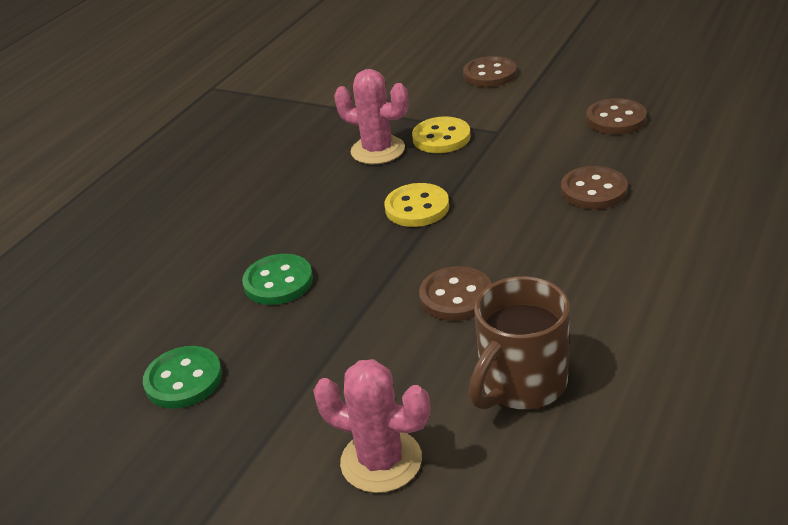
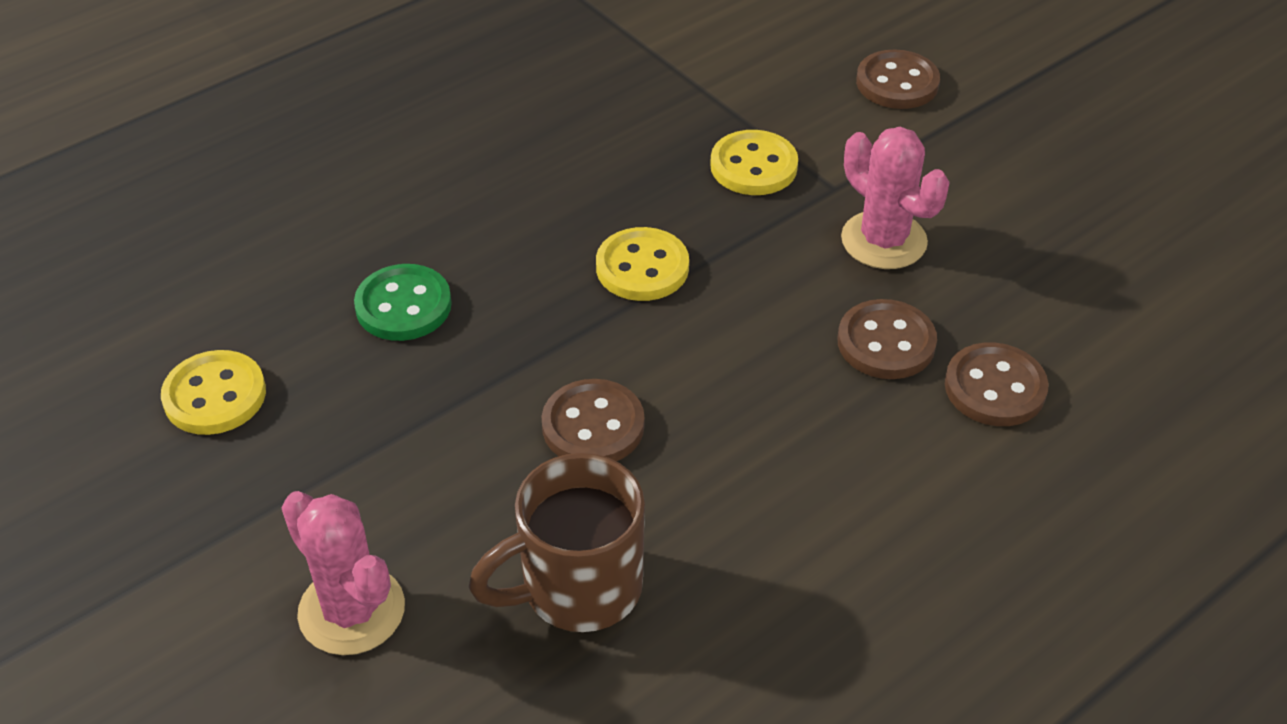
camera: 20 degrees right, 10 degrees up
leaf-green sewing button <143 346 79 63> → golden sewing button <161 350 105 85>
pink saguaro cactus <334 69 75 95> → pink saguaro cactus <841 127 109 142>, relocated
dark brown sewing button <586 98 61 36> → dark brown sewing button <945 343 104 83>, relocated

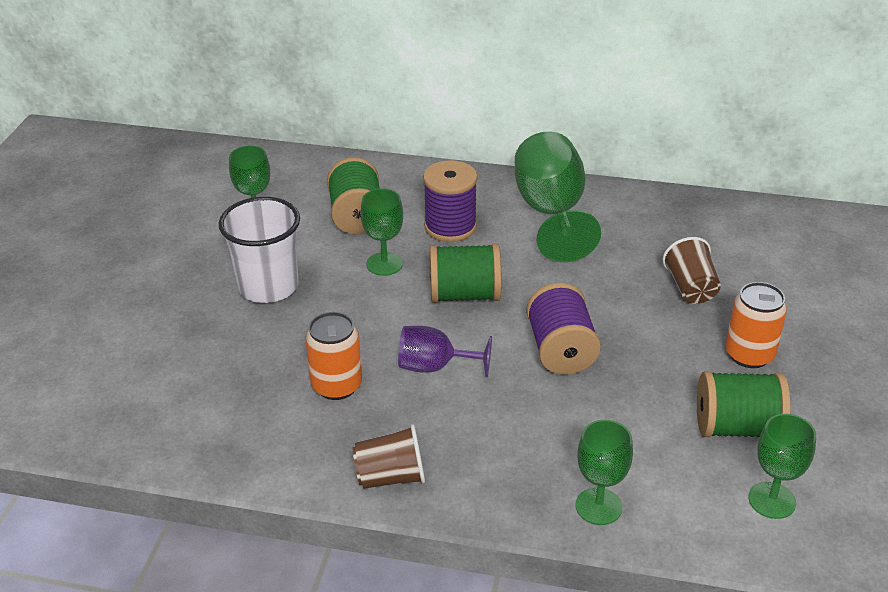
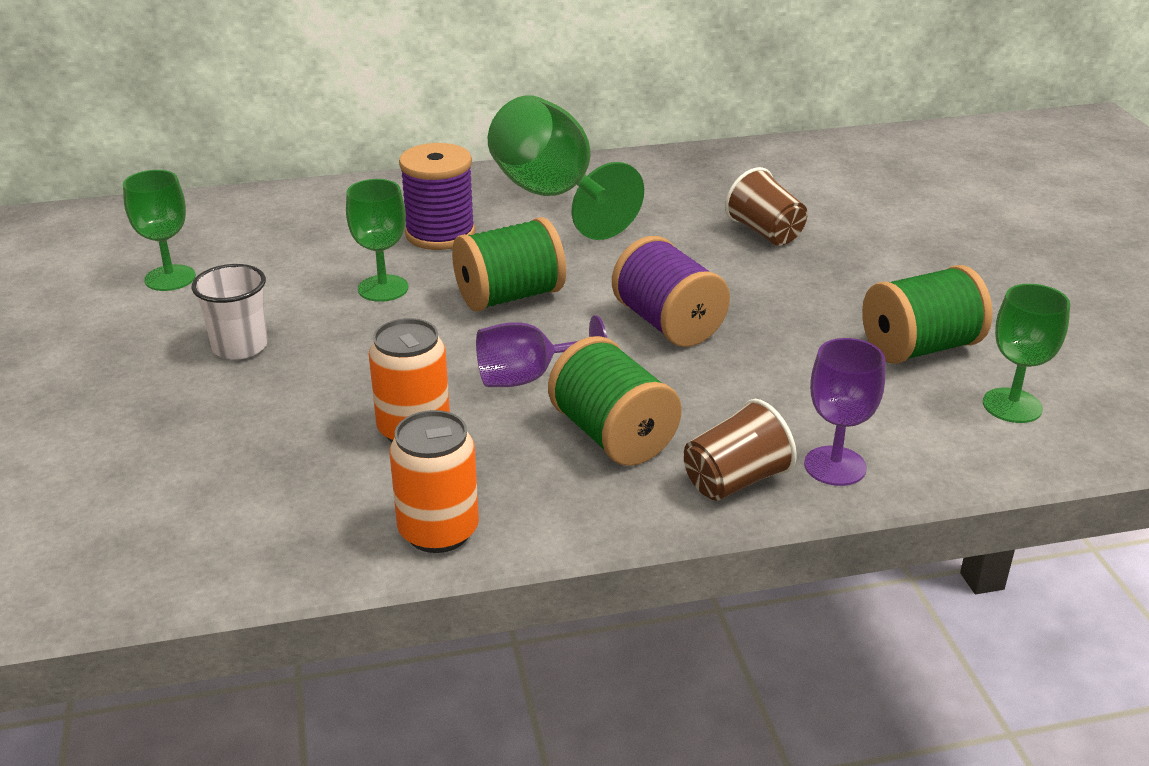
camera: 25 degrees left, 5 degrees down
white tumbler <219 197 81 106> → white tumbler <191 264 77 96>, x0.63
leaf-green reel of thread <327 157 53 78> → leaf-green reel of thread <548 336 134 130>, relocated
dark brown tumbler <353 424 72 65> → dark brown tumbler <684 399 112 102>, relocated
leaf-green wine glass <576 420 57 105> → purple wine glass <804 338 81 148>
bright orange tin <725 282 62 86> → bright orange tin <390 410 89 143>, relocated

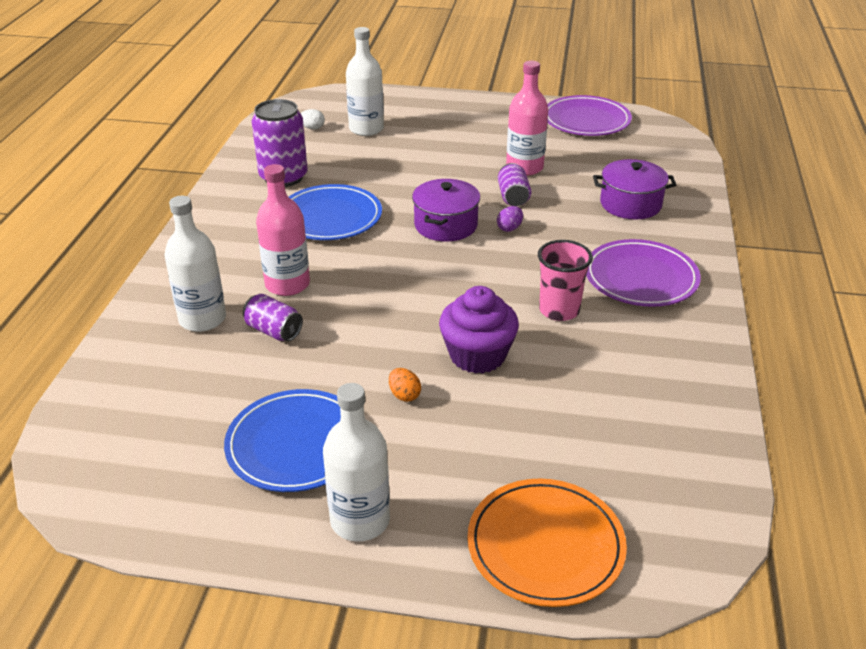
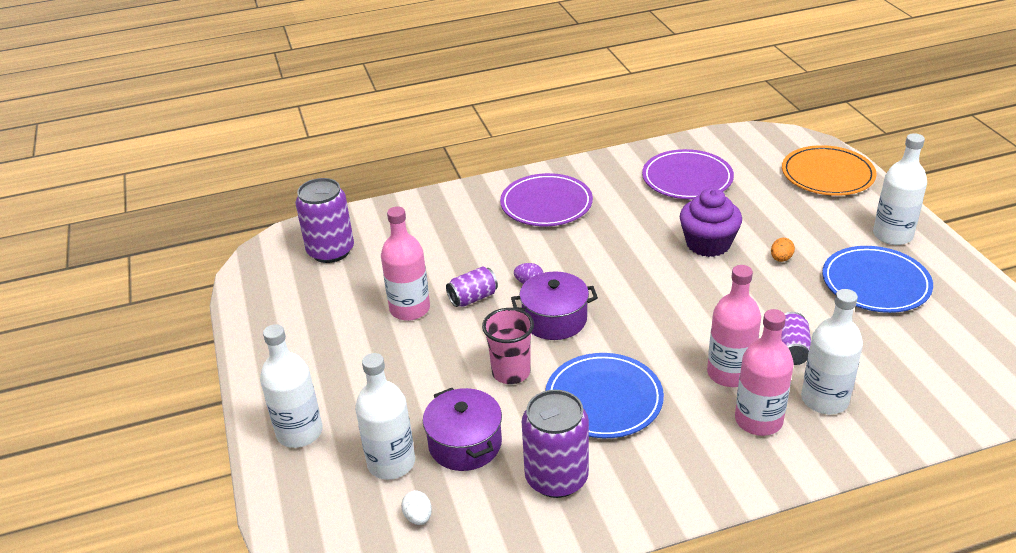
camera: 115 degrees left, 0 degrees up
pink tumbler <538 240 55 81> → pink tumbler <482 308 52 76>, relocated
purple flat dish <547 95 85 41> → purple flat dish <642 149 92 50>, relocated
purple pot <593 159 83 61> → purple pot <423 388 79 83>, relocated
- → white flask <260 324 63 124>
- → purple tin <295 178 59 85>
- → pink flask <735 309 59 127>

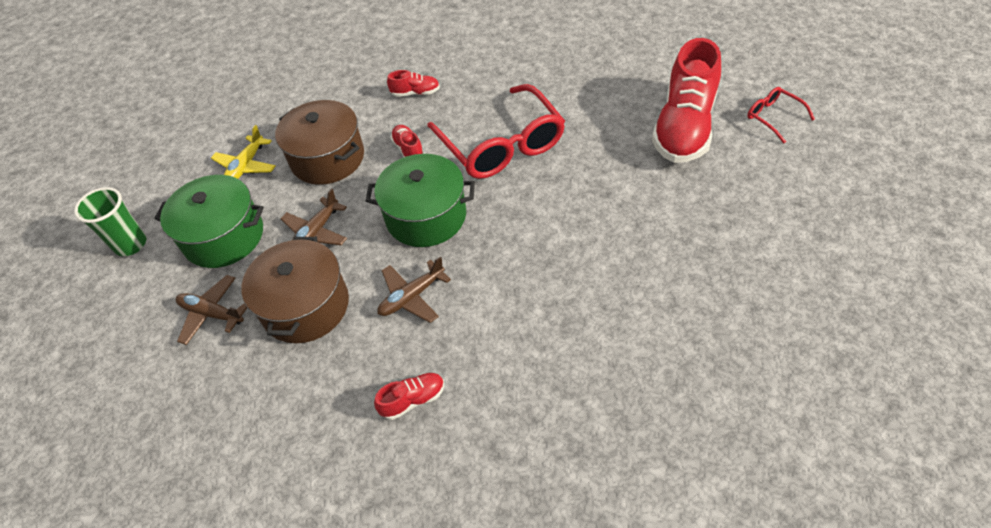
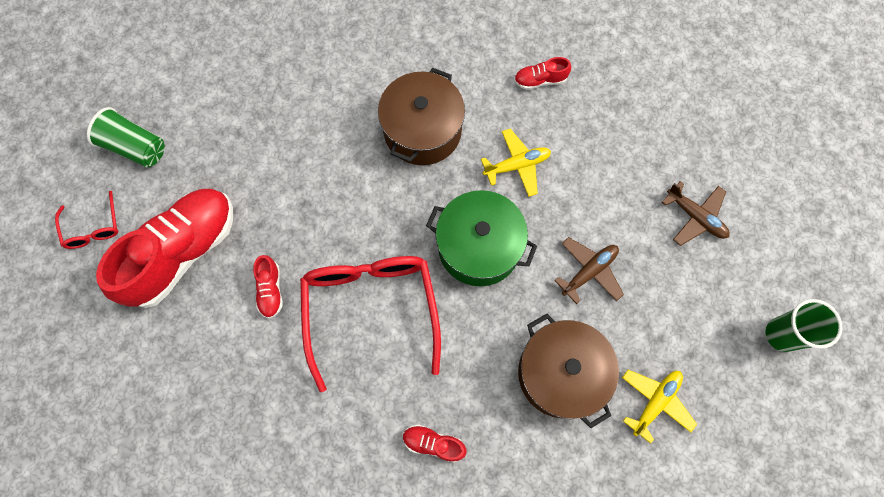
camera: 165 degrees left, 20 degrees up
leaf-green pot <154 175 110 93> → -
dark brown pot <241 237 108 106> → dark brown pot <378 68 87 97>, relocated
dark brown aeroplane <377 256 74 67> → golden aeroplane <481 129 70 68>
crimson lace-up shoe <390 125 34 32> → crimson lace-up shoe <253 255 30 64>, relocated
- → leaf-green tumbler <87 107 78 60>

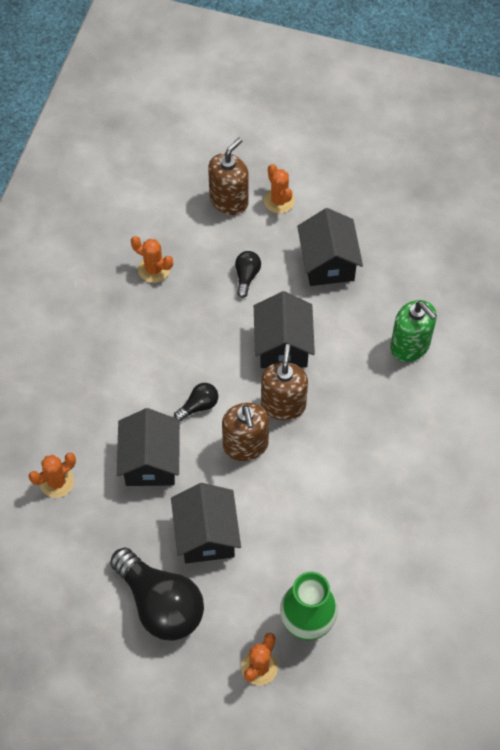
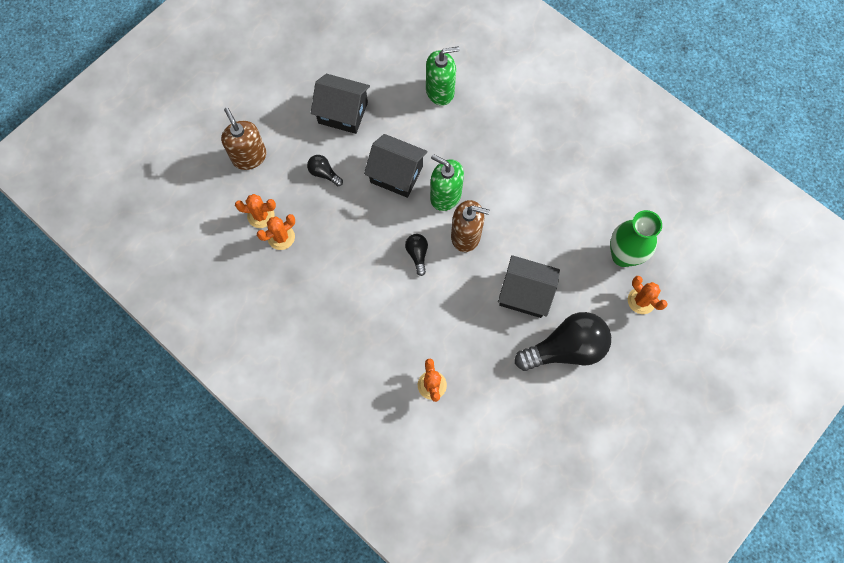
camera: 65 degrees left, 10 degrees up
black house <117 408 63 78> → -
dark brown soap dispenser <261 344 47 76> → leaf-green soap dispenser <430 154 34 57>
bright orange saguaro cactus <264 164 31 49> → bright orange saguaro cactus <235 194 41 34>, relocated

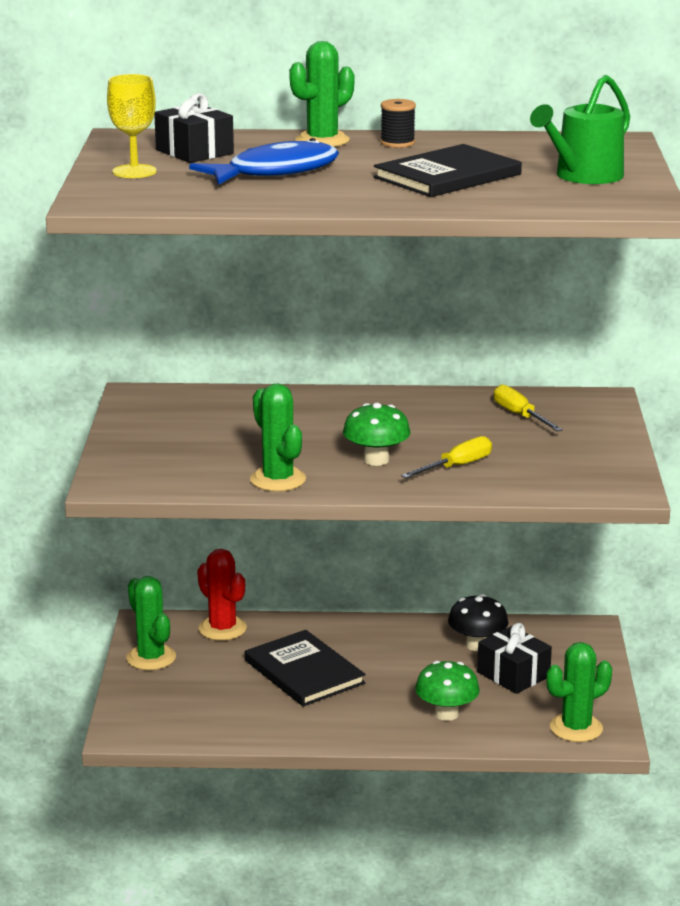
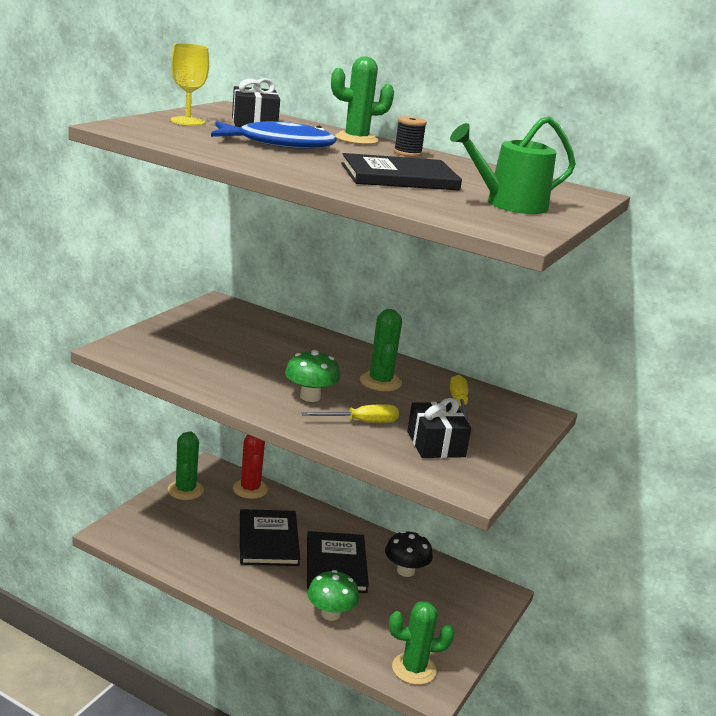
camera: 25 degrees right, 0 degrees up
leaf-green saguaro cactus <250 384 56 107> → leaf-green saguaro cactus <360 309 42 82>, relocated
black gift <477 623 75 71> → black gift <407 398 64 60>, relocated
- → black hardback <307 531 62 62>

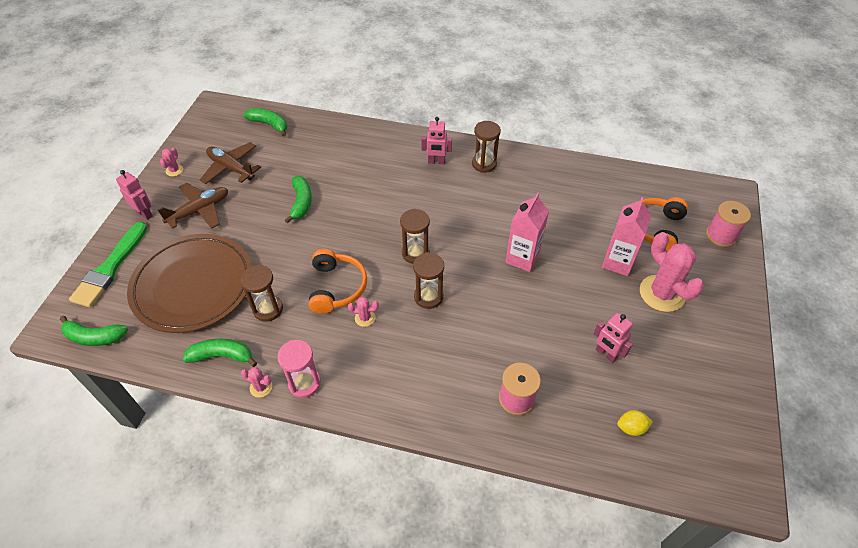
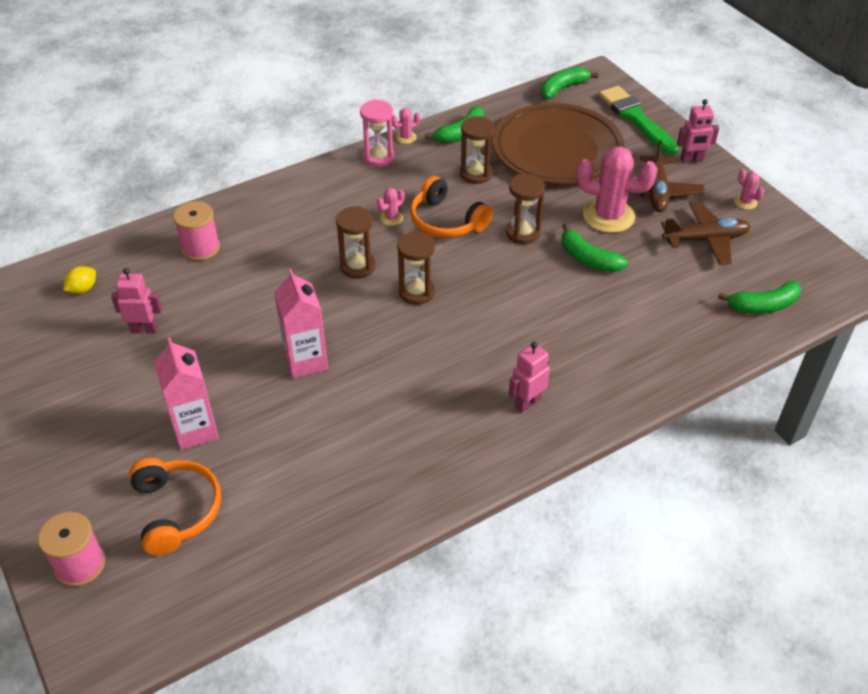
camera: 135 degrees right, 5 degrees down
dark brown sand timer <472 121 29 52> → dark brown sand timer <506 174 39 70>, relocated
pink saguaro cactus <640 232 64 80> → pink saguaro cactus <576 146 82 87>, relocated

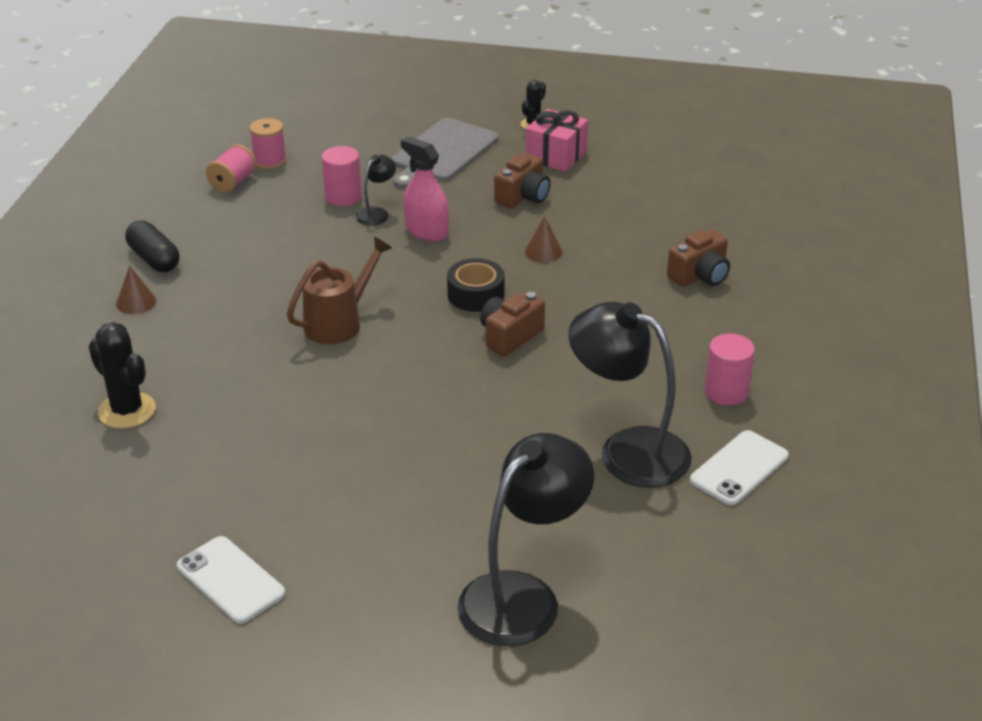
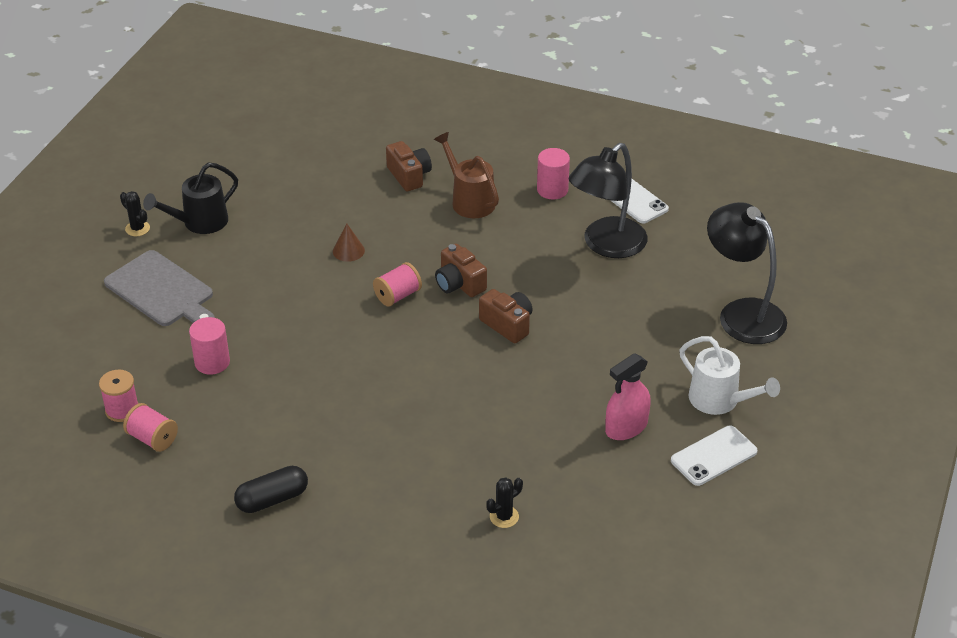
camera: 80 degrees left, 5 degrees up
black saguaro cactus <88 322 68 107> → black saguaro cactus <486 477 37 51>, x0.60
dark brown solid cone <116 266 40 48> → -
dark brown watering pot <287 236 105 108> → dark brown watering pot <434 132 65 86>, relocated
black reading lamp <355 154 41 72> → -
pink spray bottle <401 136 48 106> → pink spray bottle <605 353 46 87>, relocated
black roll of tape <447 258 58 54> → pink reel of thread <373 262 49 45>
dark brown camera <494 153 57 55> → dark brown camera <479 289 54 54>, relocated
pink gift <525 109 63 63> → black watering pot <143 162 95 72>
- → white watering pot <679 336 101 79>

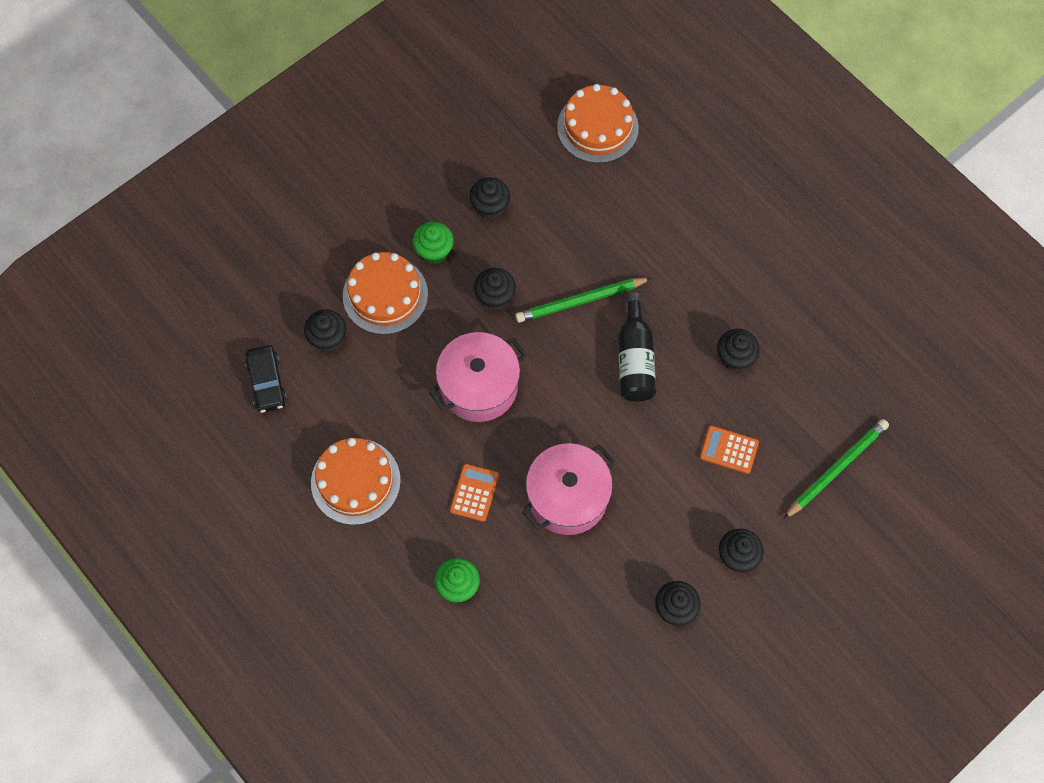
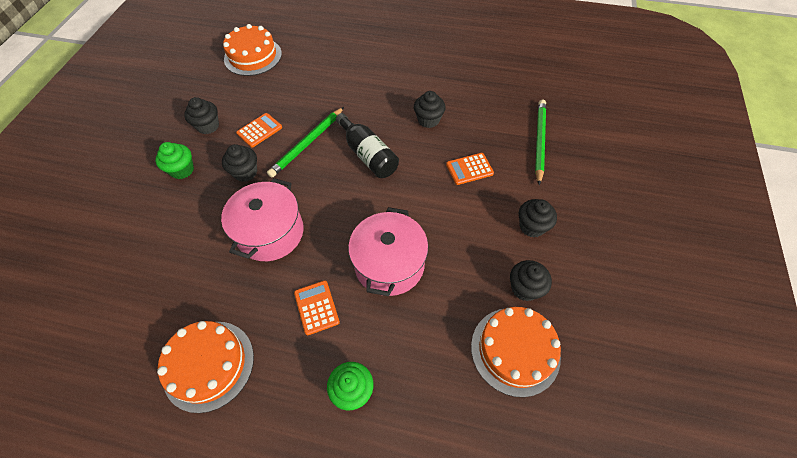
camera: 35 degrees left, 10 degrees down
black automobile <245 345 42 68> → -
black cupcake <304 309 42 43> → -
bright orange cake <343 252 85 83> → bright orange cake <471 307 90 90>, relocated
- → bright orange pocket calculator <236 113 46 34>

